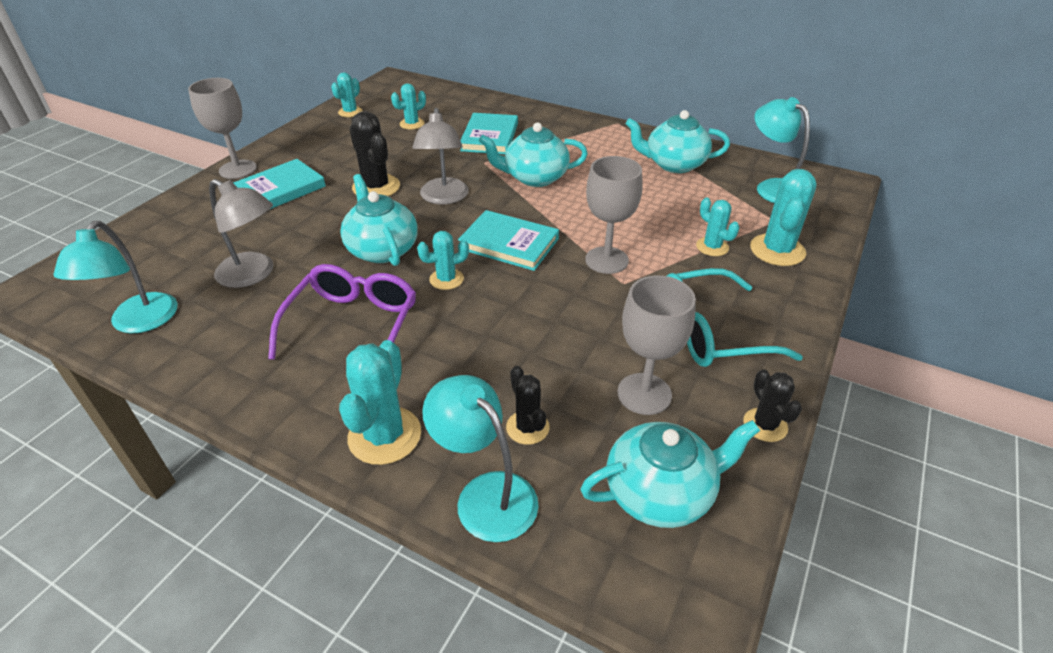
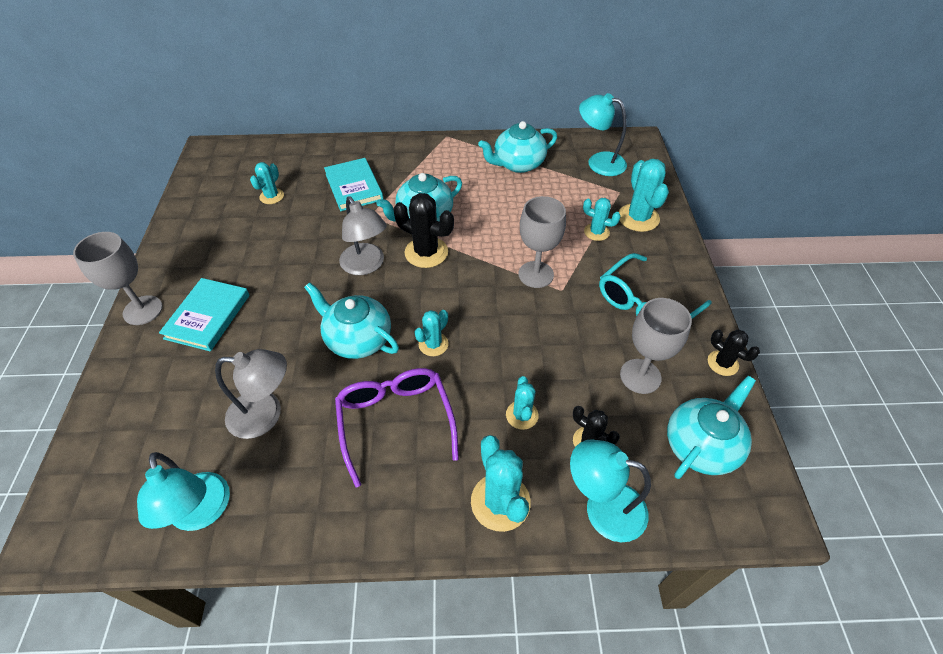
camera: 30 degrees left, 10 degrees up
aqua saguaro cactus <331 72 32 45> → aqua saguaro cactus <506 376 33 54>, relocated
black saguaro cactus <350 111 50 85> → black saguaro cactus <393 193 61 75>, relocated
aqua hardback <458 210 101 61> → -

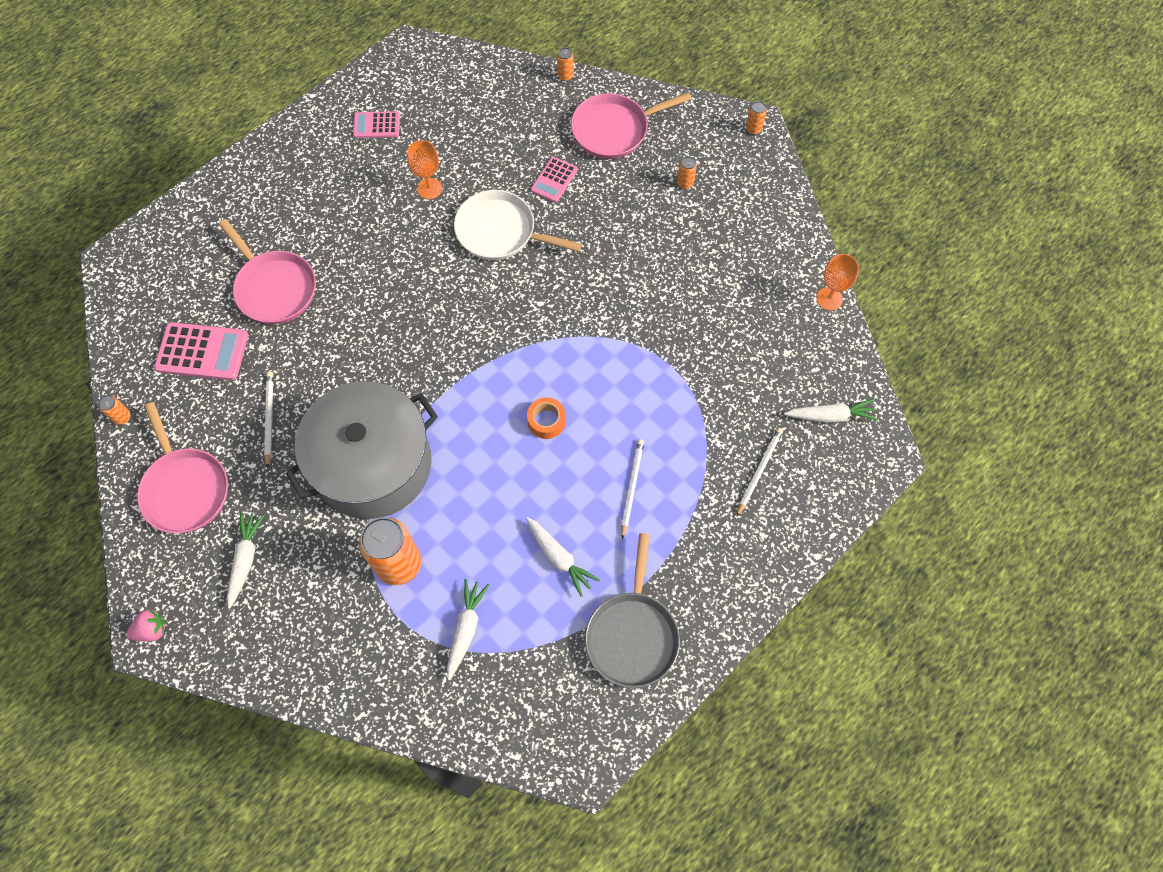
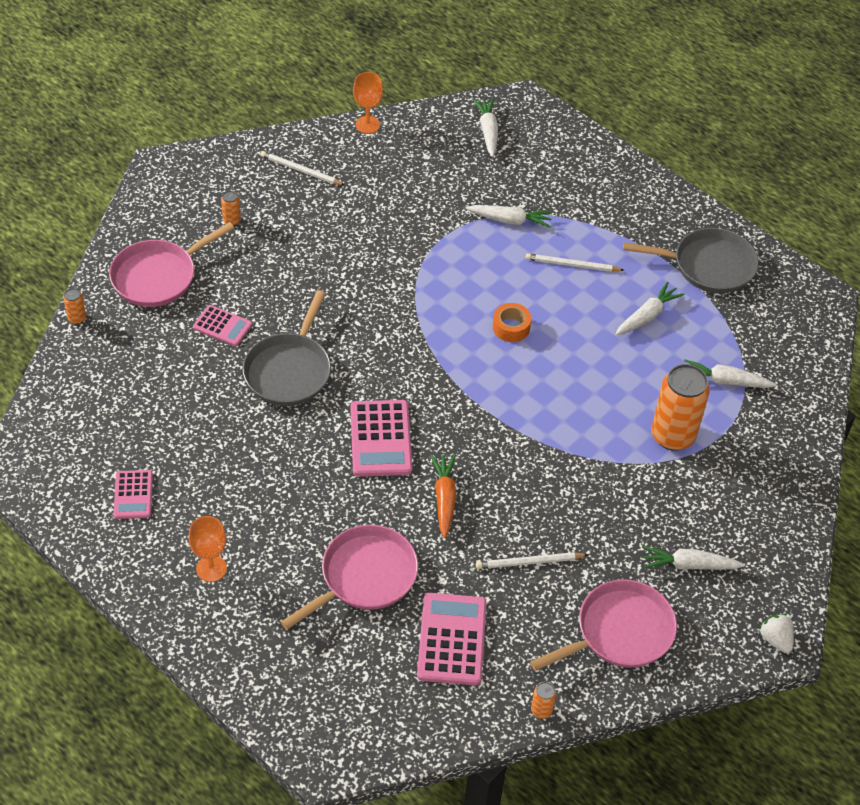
camera: 95 degrees left, 15 degrees down
pink berry <126 609 40 33> → white berry <760 614 34 39>
ash-grey pot <286 381 152 138> → -
bright orange wine glass <407 140 35 59> → bright orange wine glass <188 516 39 66>, relocated
white skillet <454 190 128 70> → ash-grey skillet <243 290 88 116>
pink skillet <571 92 121 67> → pink skillet <109 222 125 85>, 75 degrees clockwise
white wooden pencil <737 428 46 88> → white wooden pencil <260 151 85 34>, relocated
bright orange tin <746 101 21 34> → -
- → pink pocket calculator <350 400 62 77>
- → bright orange carrot <431 455 25 83>
- → white carrot <466 205 87 23>

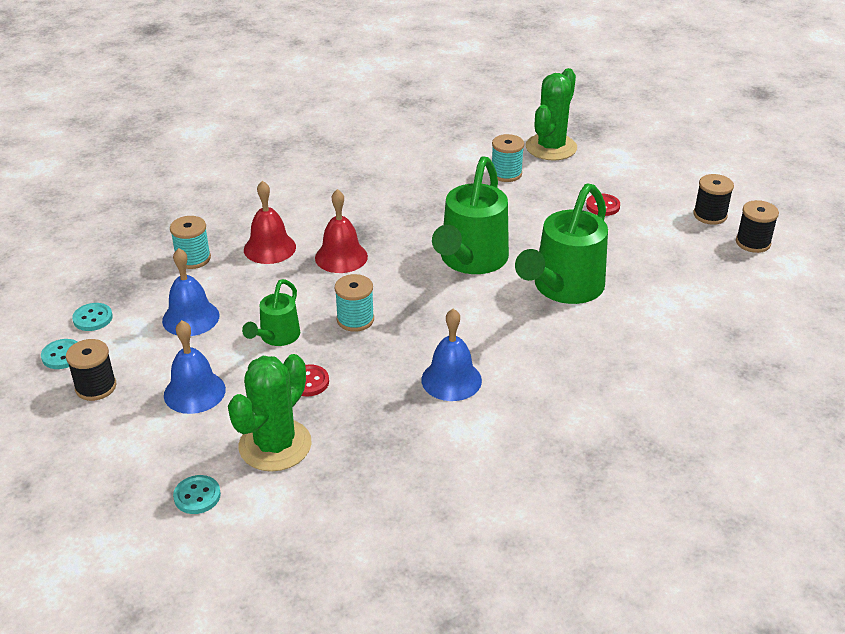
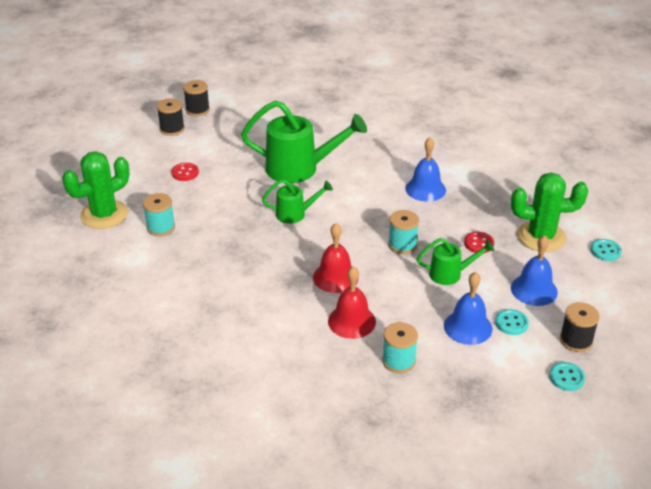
camera: 115 degrees left, 0 degrees up
aqua sewing button <72 303 41 28> → aqua sewing button <495 309 34 26>, relocated
leaf-green watering pot <432 156 77 118> → leaf-green watering pot <262 179 71 45>, x0.53
leaf-green saguaro cactus <526 68 51 93> → leaf-green saguaro cactus <62 151 67 78>, 45 degrees counterclockwise

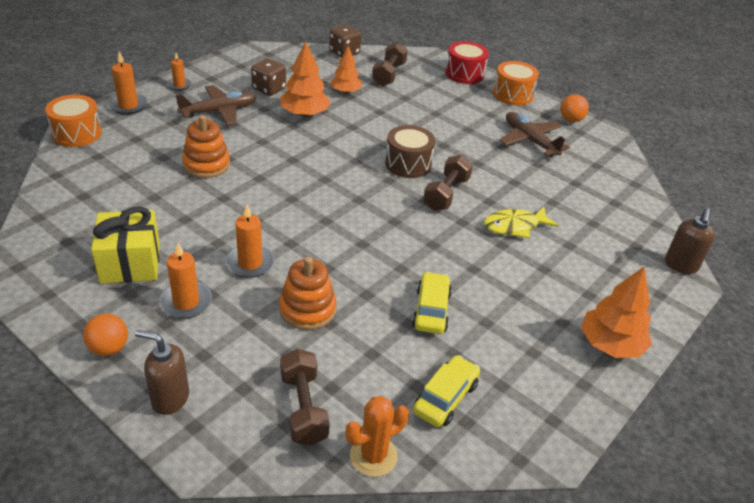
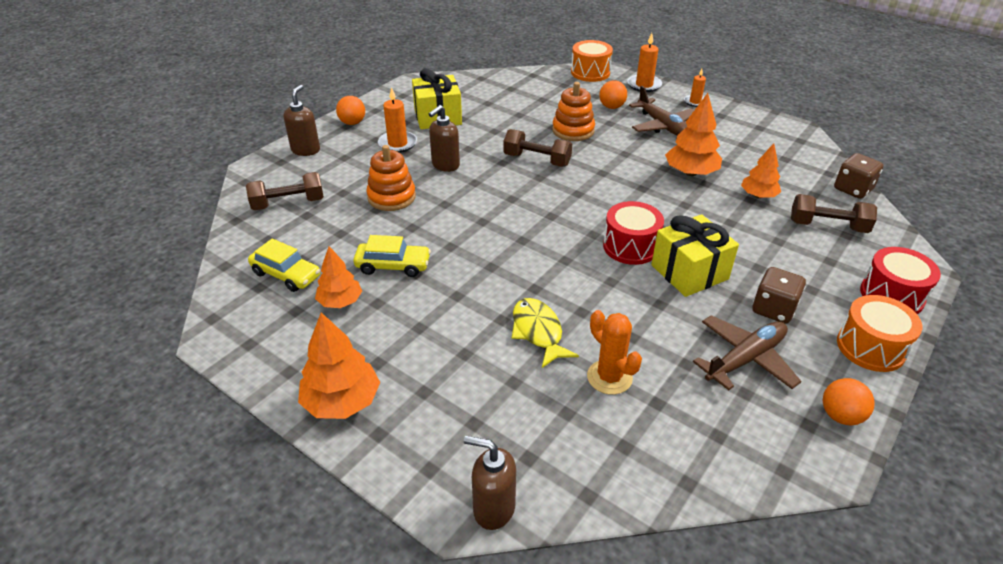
camera: 90 degrees right, 0 degrees up
bright orange candle <226 205 49 73> → dark brown soap dispenser <429 105 31 67>
dark brown dice <251 58 35 38> → dark brown dice <753 267 53 57>, relocated
bright orange saguaro cactus <345 396 64 81> → bright orange saguaro cactus <587 310 55 85>, relocated
dark brown drum <385 125 50 53> → crimson drum <603 201 61 64>
dark brown hand weight <423 155 50 56> → dark brown hand weight <503 129 69 38>, relocated
- → bright orange toy tree <315 246 47 62>
- → bright orange ball <599 80 28 29>
- → golden gift <651 214 88 83>

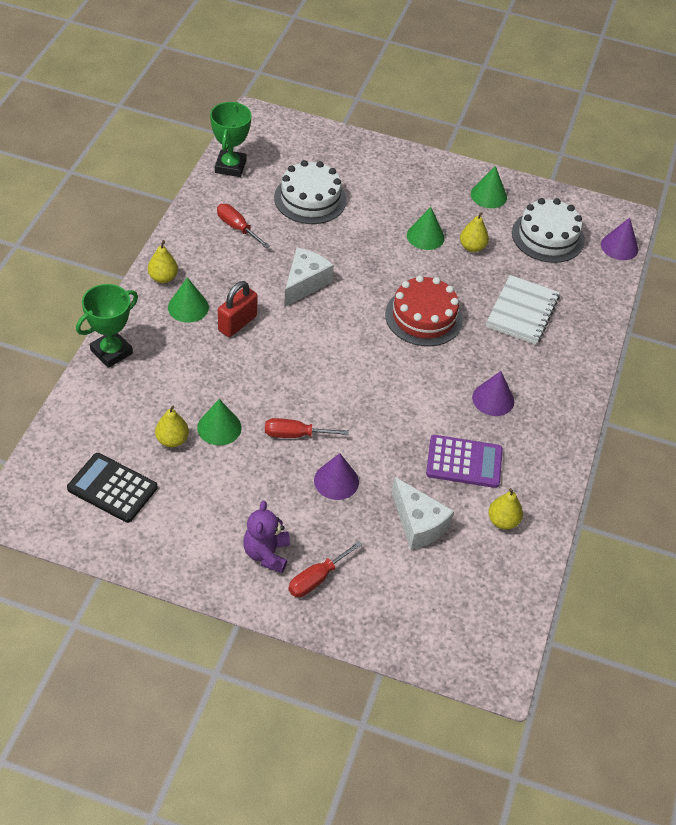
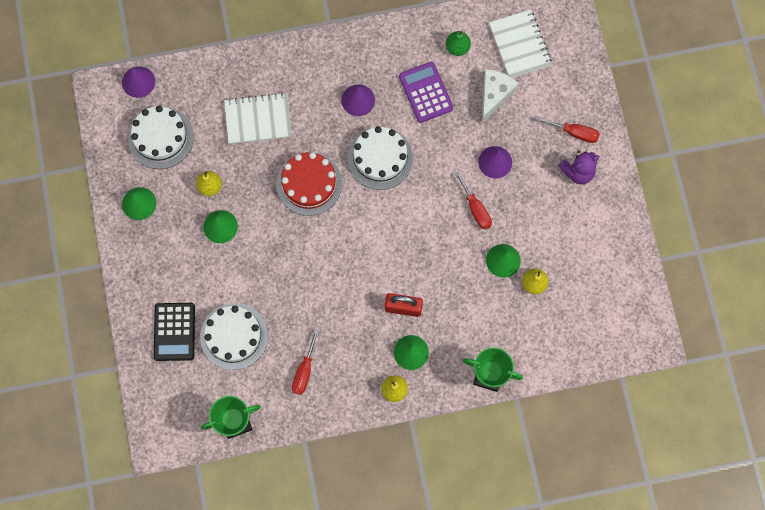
camera: 115 degrees left, 25 degrees up
black pocket calculator <67 453 90 70> → black pocket calculator <154 303 41 58>, relocated
white piece of cheese <284 247 50 60> → -
golden toy pear <488 488 35 42> → leaf-green toy pear <446 31 25 25>
- → white cake <347 126 66 64>
- → white notepad <489 9 63 69>

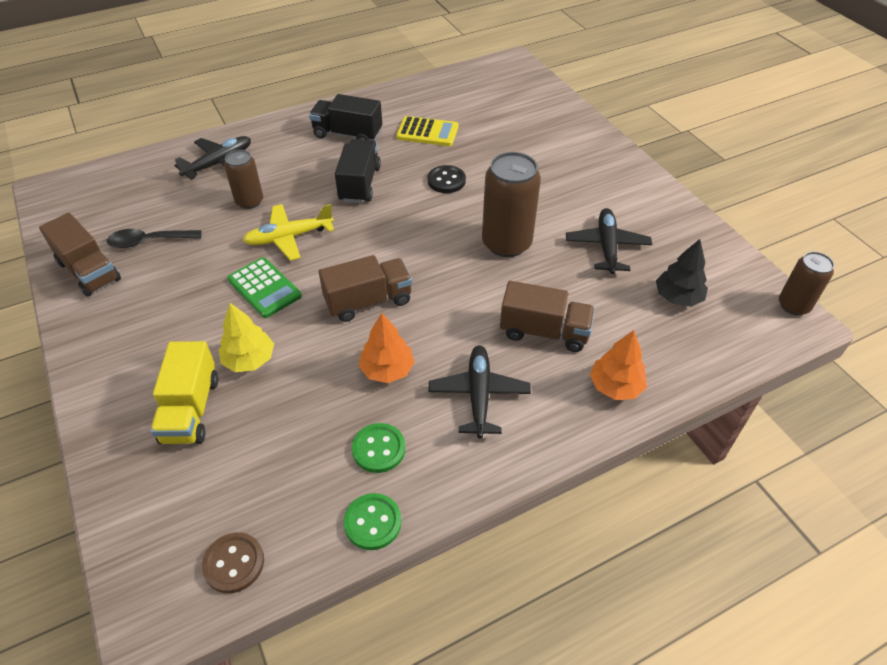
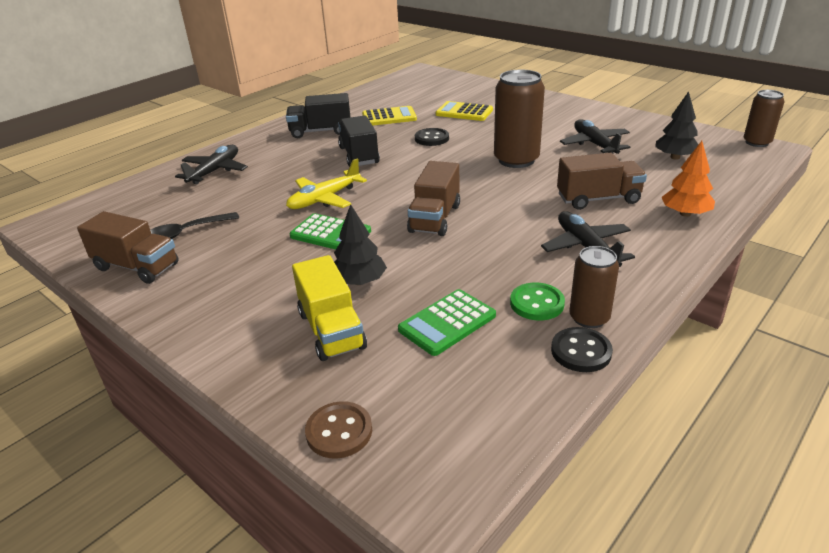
camera: 20 degrees left, 15 degrees down
dark brown sewing button <202 532 62 61> → dark brown sewing button <305 401 67 58>, relocated
golden toy tree <219 303 55 69> → black toy tree <334 204 53 81>
dark brown tin <224 150 39 59> → dark brown tin <569 246 50 82>, relocated
dark brown lorry <319 255 93 67> → dark brown lorry <407 161 53 75>, 150 degrees clockwise
leaf-green sewing button <344 493 58 57> → black sewing button <551 327 62 45>
bright orange toy tree <359 313 56 70> → -
- → leaf-green pocket calculator <398 289 98 67>
- → golden pocket calculator <436 101 57 20>

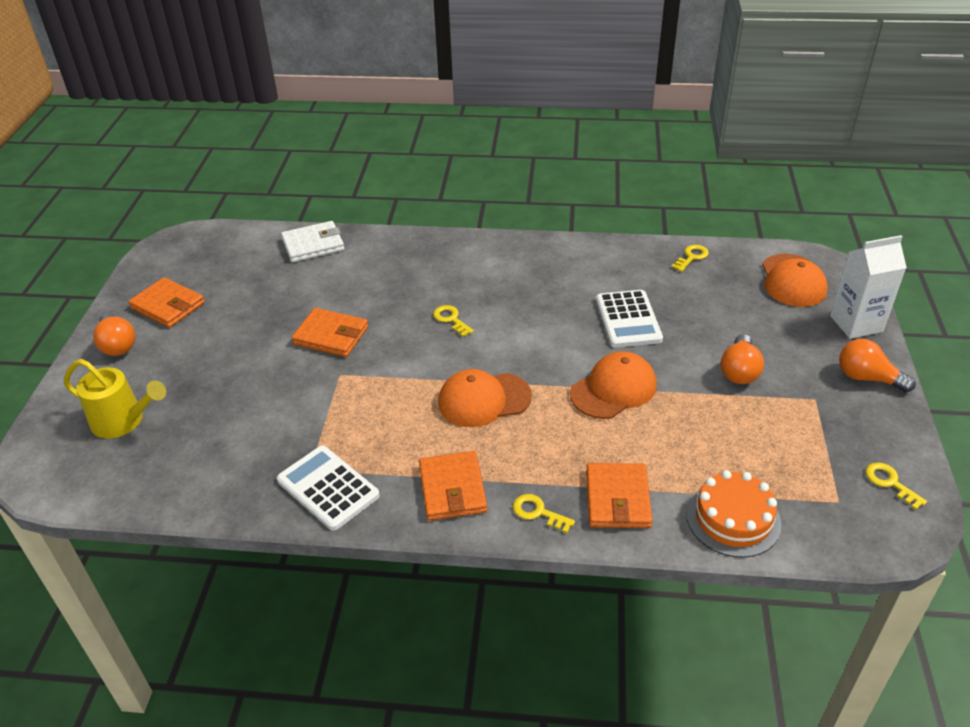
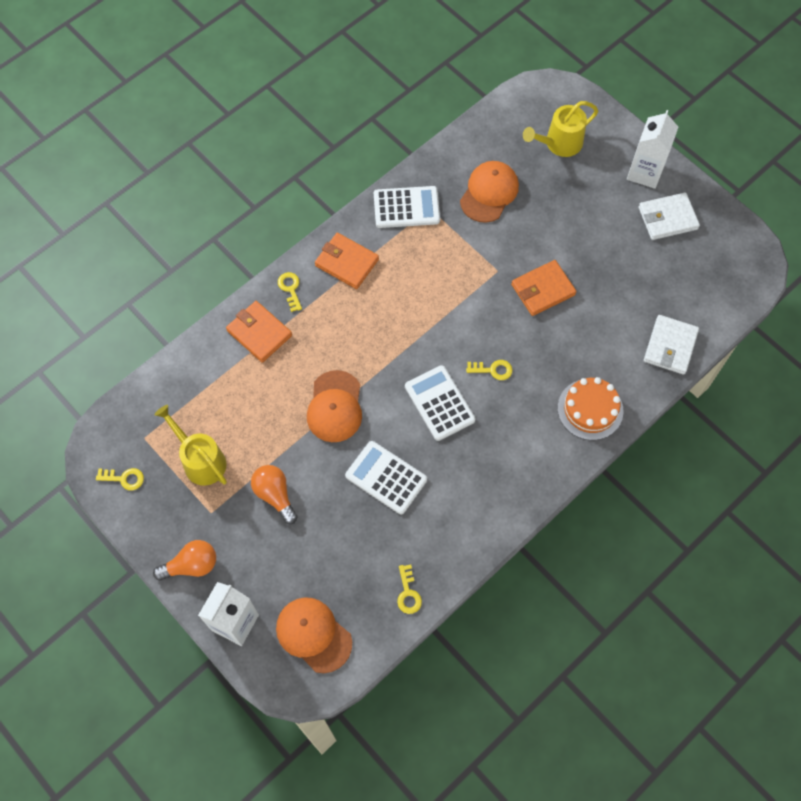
camera: 130 degrees right, 25 degrees up
bright orange light bulb <93 313 43 43> → white juice carton <627 110 51 79>
bright orange wallet <128 277 77 51> → white wallet <639 193 61 47>
bright orange cap <438 369 94 58> → bright orange cap <460 161 59 62>, relocated
golden door key <513 494 62 39> → golden door key <278 272 24 40>, 90 degrees counterclockwise
bright orange cake <686 470 95 88> → bright orange cake <558 377 66 63>, relocated
- → golden watering pot <155 405 72 81>
- → white pocket calculator <405 365 70 76>

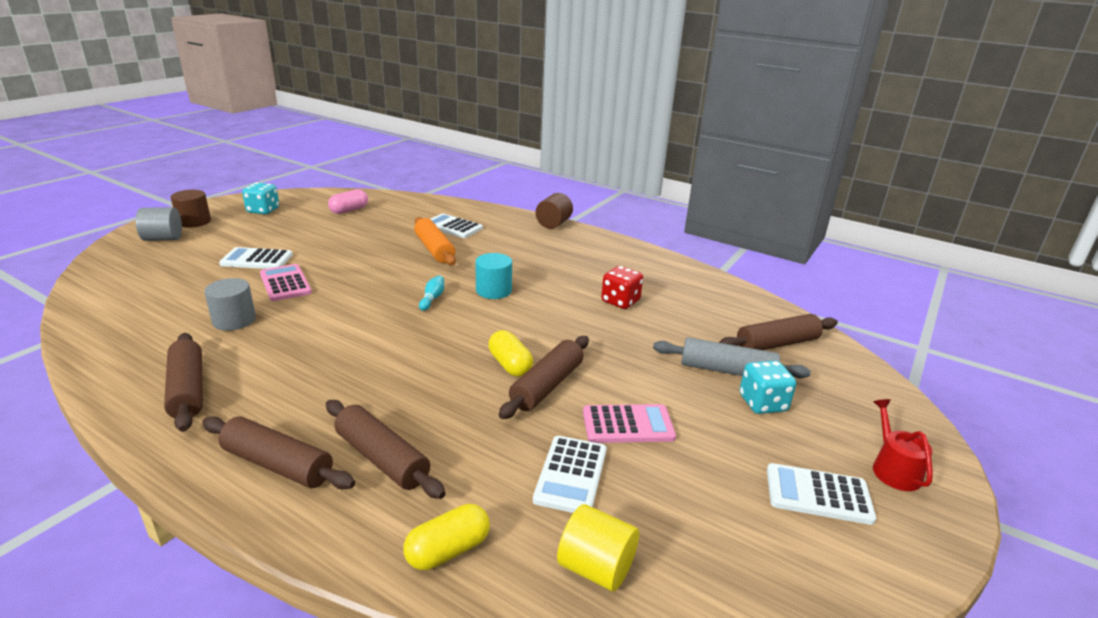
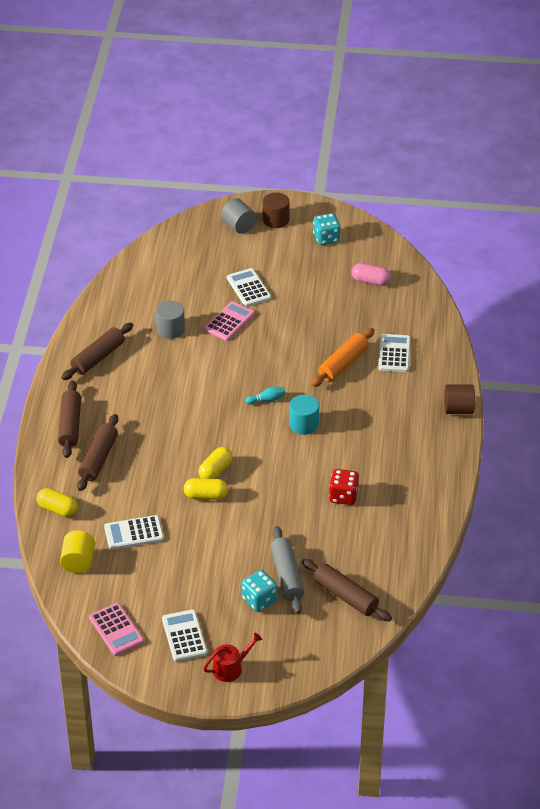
camera: 65 degrees right, 15 degrees up
dark brown dough roller <499 336 90 83> → golden pill <184 478 44 22>
pink pocket calculator <583 404 93 39> → pink pocket calculator <89 603 55 53>, relocated

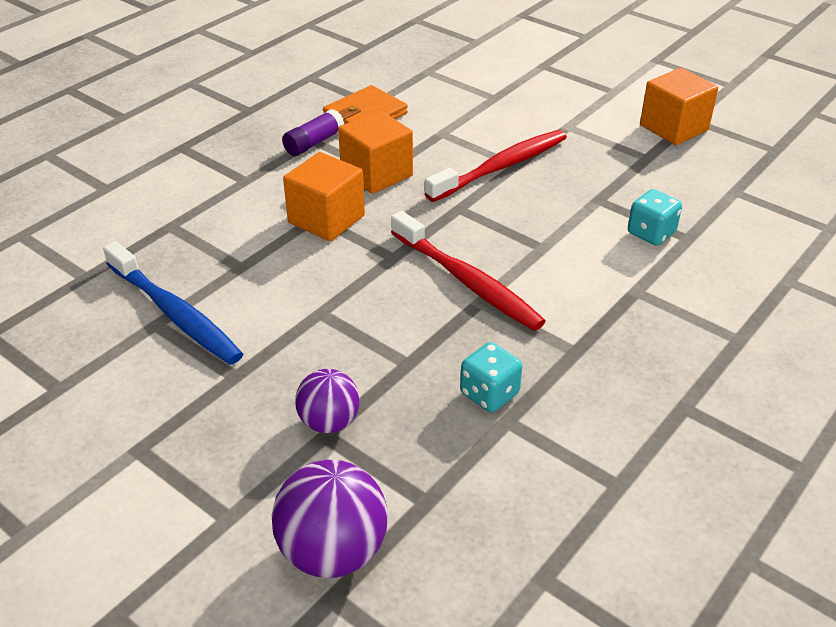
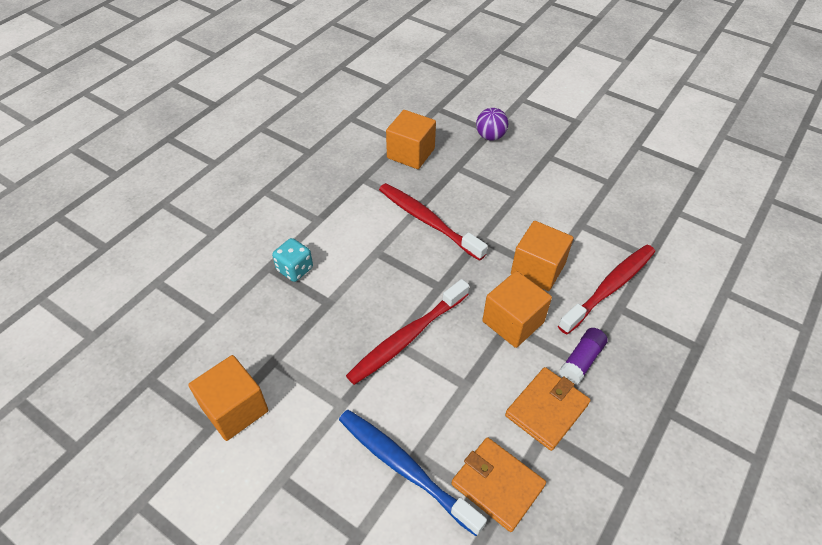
camera: 175 degrees right, 10 degrees up
blue dental brush <103 241 140 124> → blue dental brush <339 410 148 126>, relocated
purple ball <272 460 116 118> → -
aqua dice <460 342 62 70> → bright orange solid cube <386 110 50 59>
- → bright orange wallet <451 437 95 95>
- → crimson dental brush <558 245 97 89>

